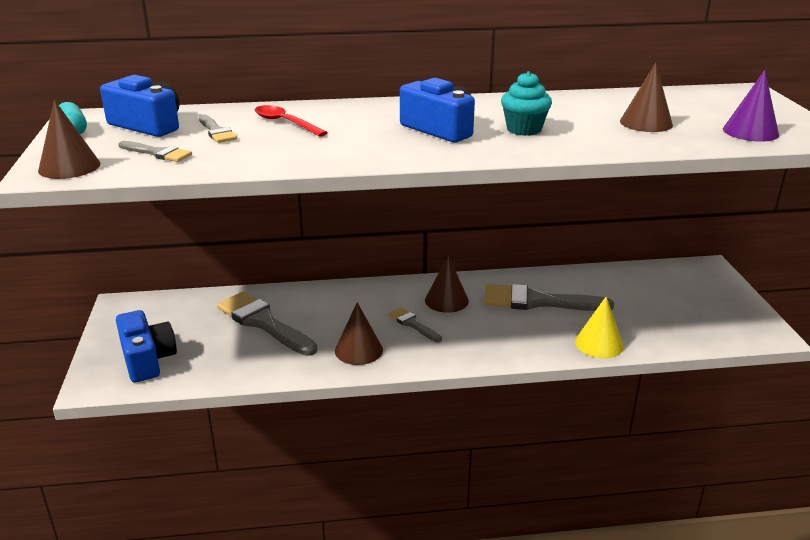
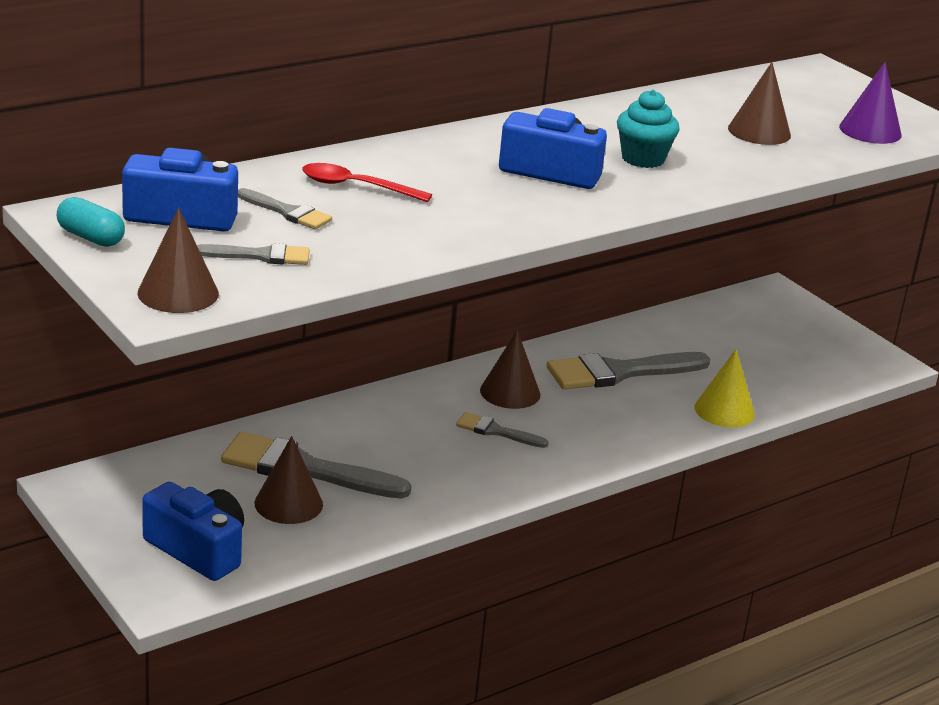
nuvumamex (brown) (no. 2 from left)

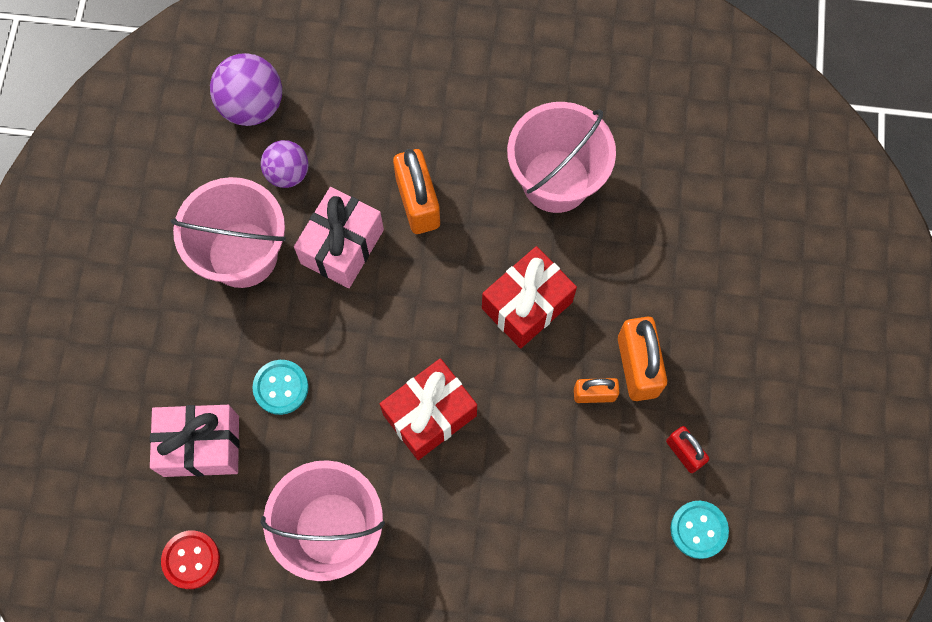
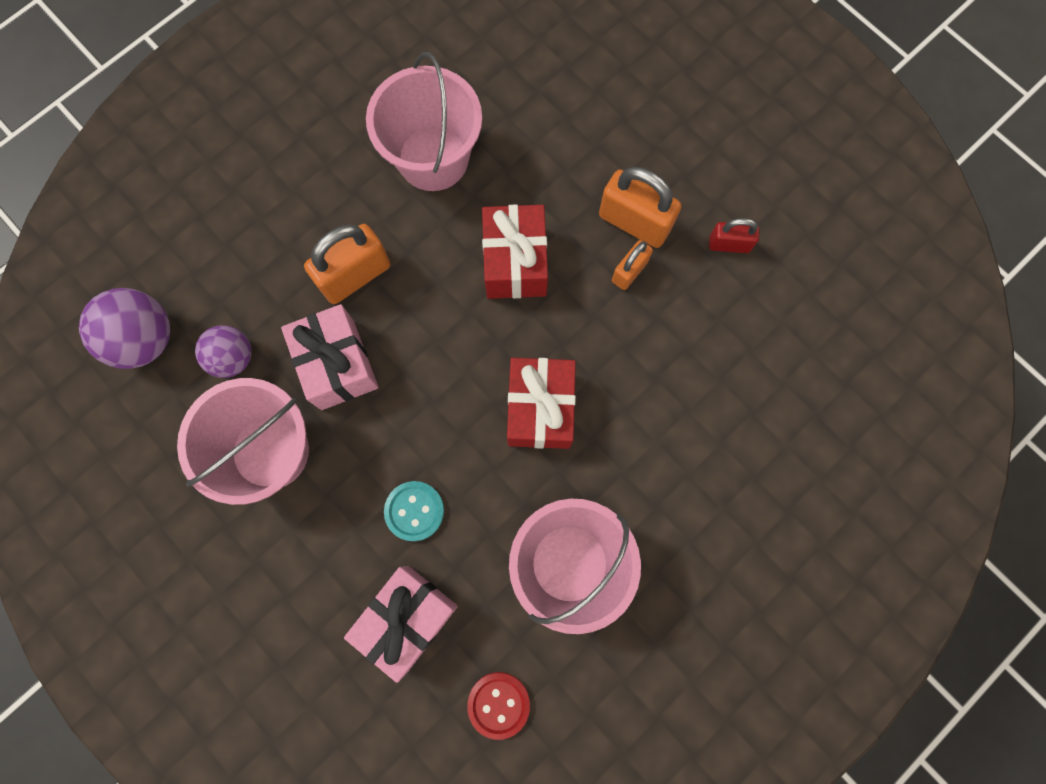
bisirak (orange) (no. 1 from left); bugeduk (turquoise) (no. 2 from left in the first image)

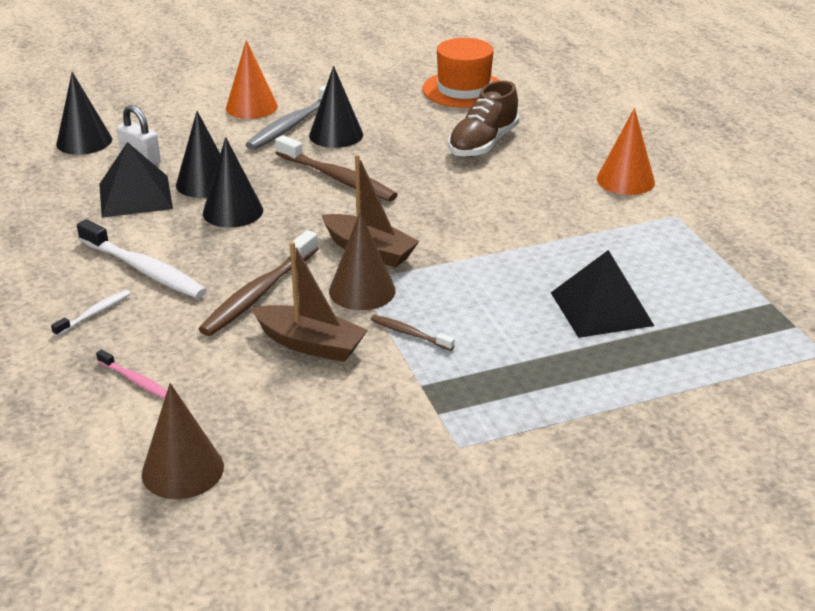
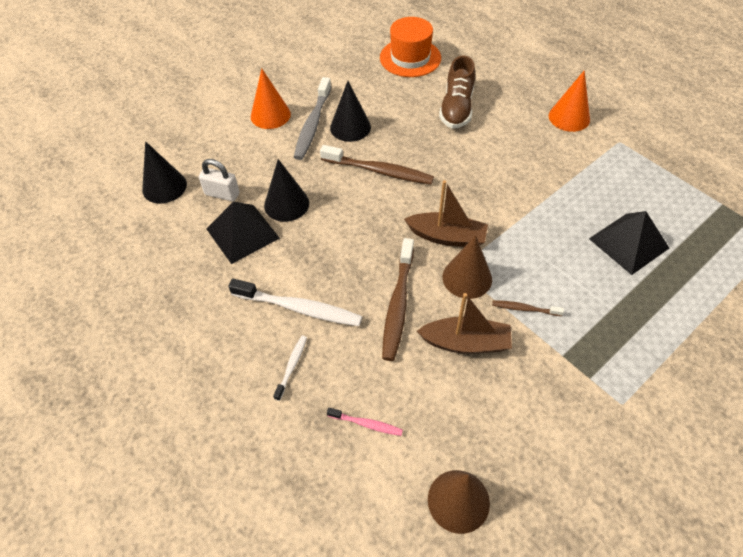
nuvumamex (black) (no. 3 from left in the first image)

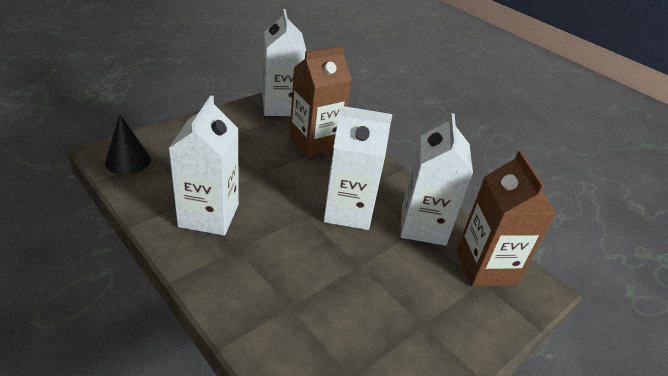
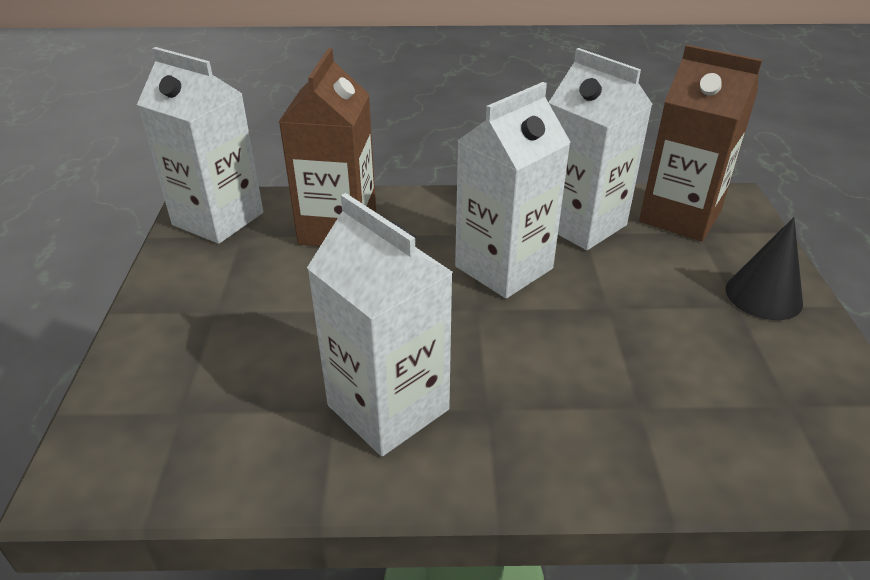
nuvumamex (black)

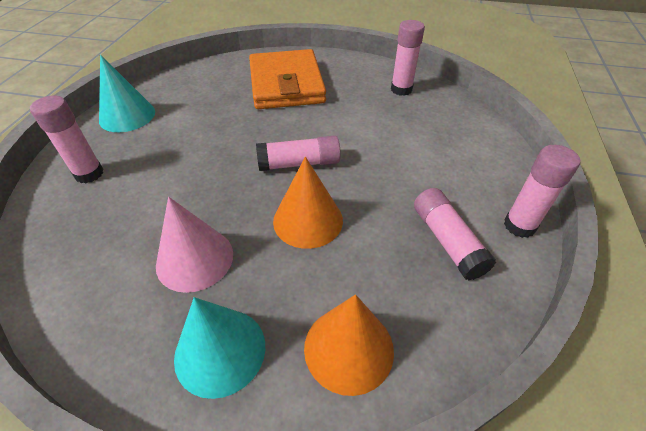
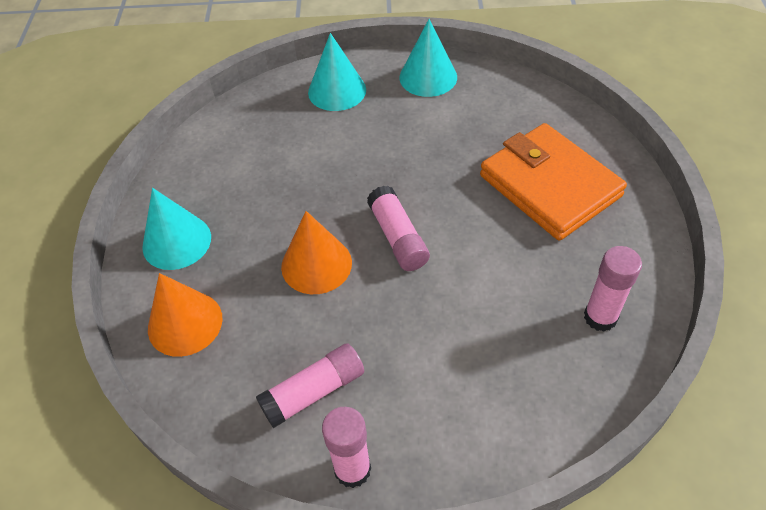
nuvumamex (turquoise) (no. 2 from left); nuvumamex (pink); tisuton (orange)

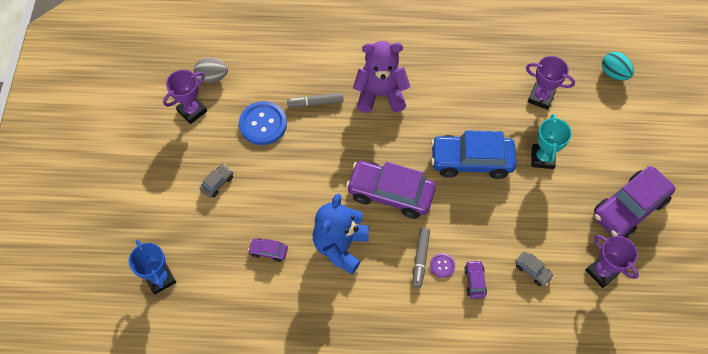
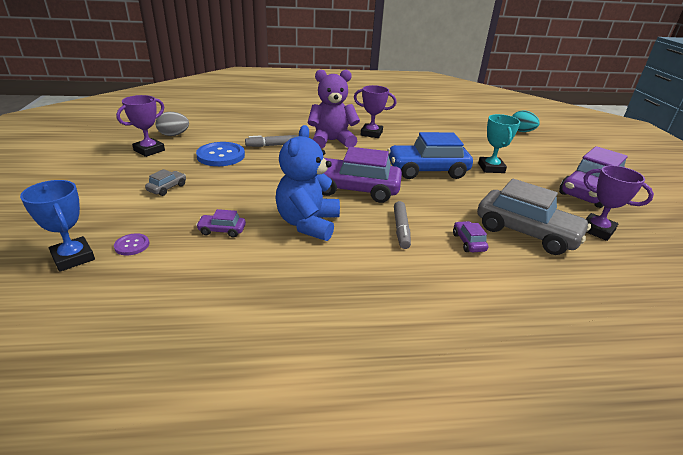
bugeduk (purple); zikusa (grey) (no. 2 from left); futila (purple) (no. 2 from left)

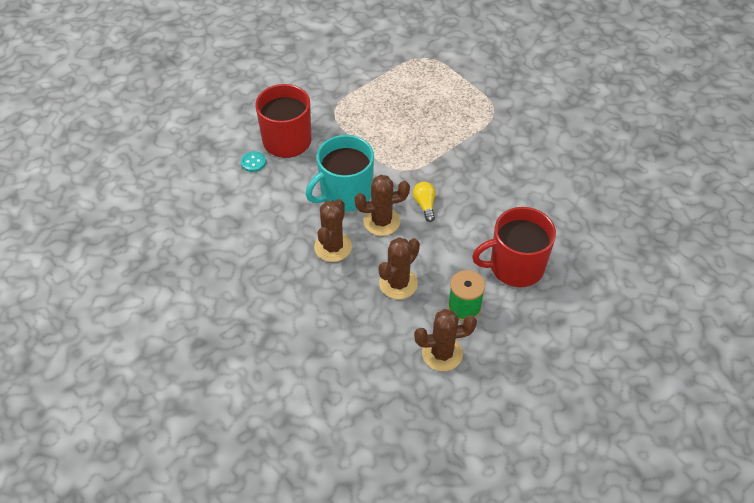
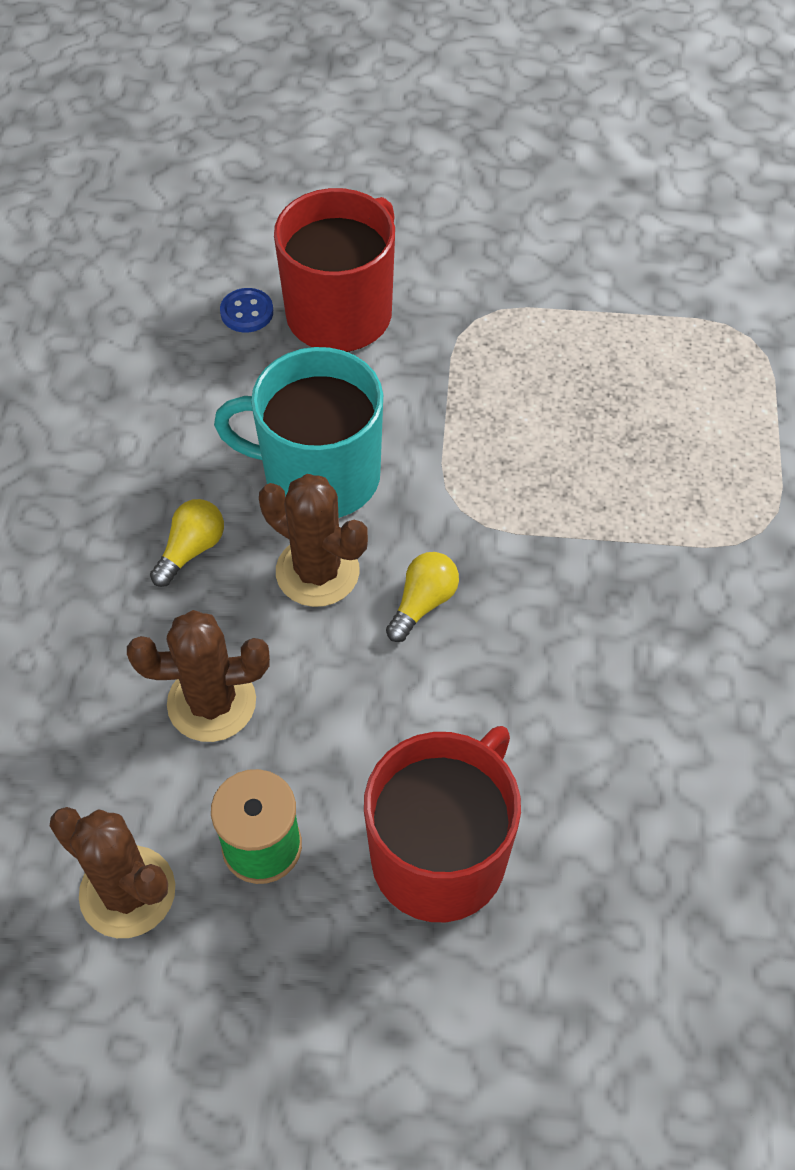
bugeduk (blue); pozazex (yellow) (no. 1 from left); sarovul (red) (no. 2 from left)

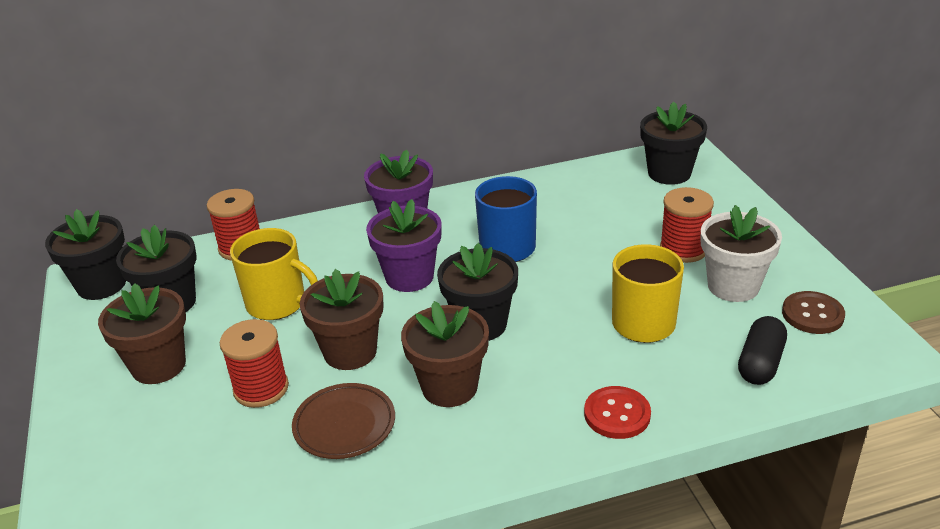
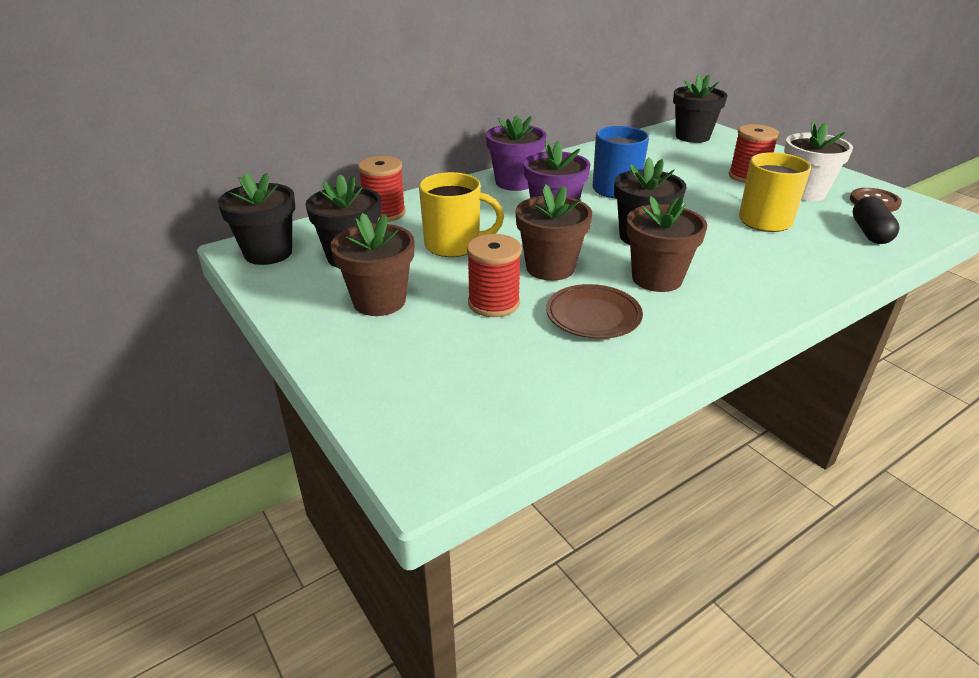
bugeduk (red)

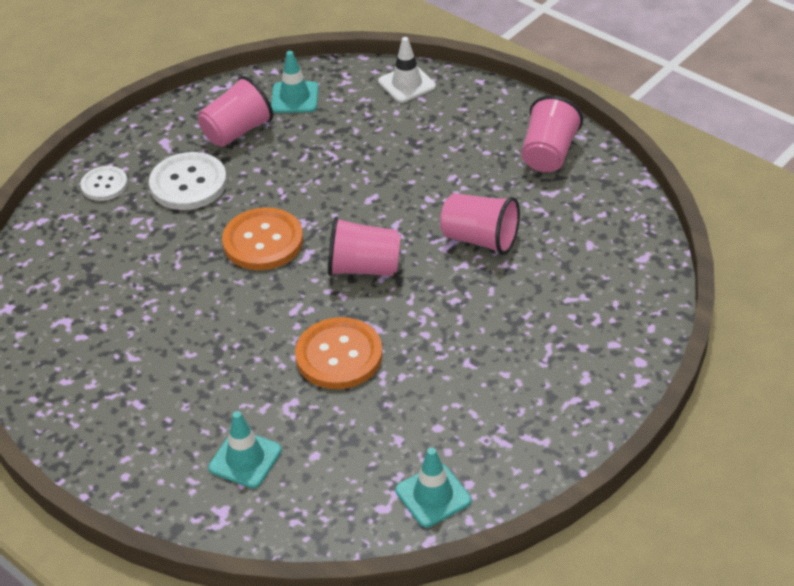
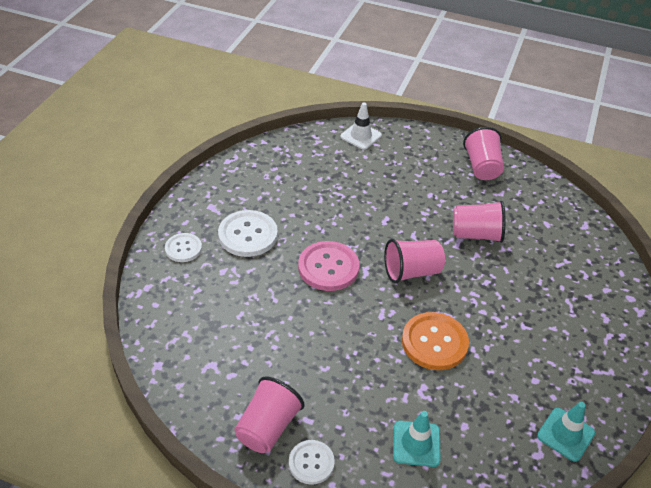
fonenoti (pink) (no. 1 from left); bugeduk (pink); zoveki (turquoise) (no. 2 from left in the first image); bugeduk (white) (no. 3 from left)

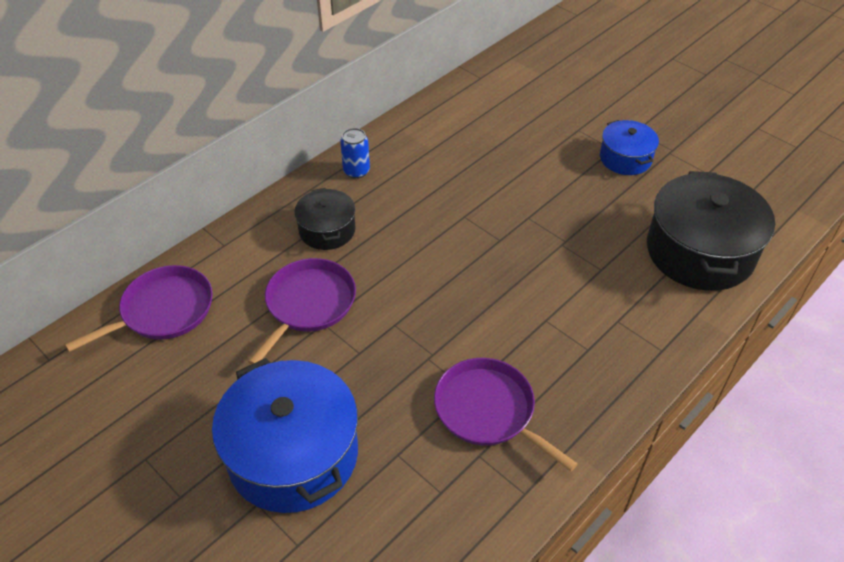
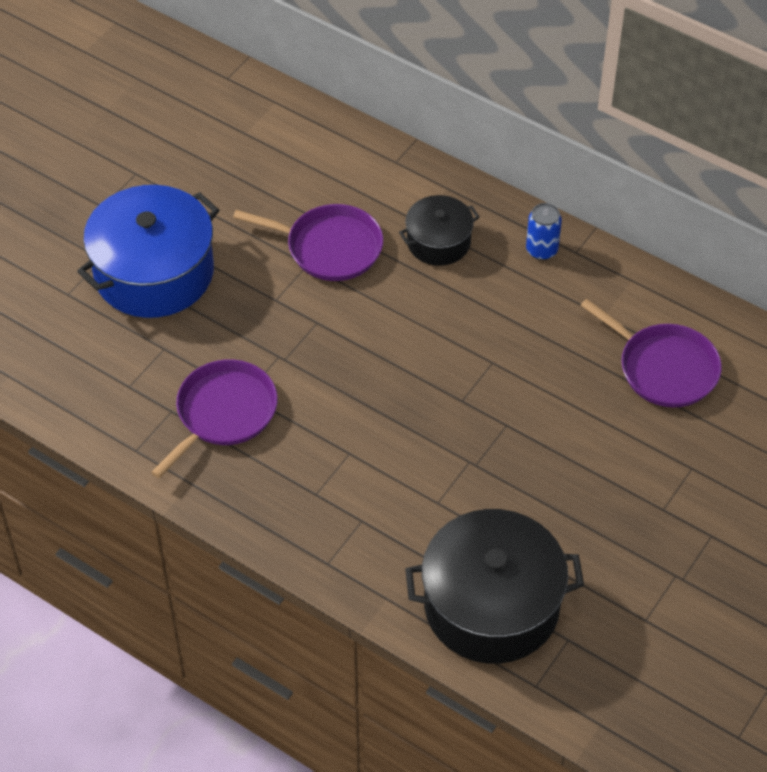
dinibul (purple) (no. 3 from left); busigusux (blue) (no. 2 from left in the first image)

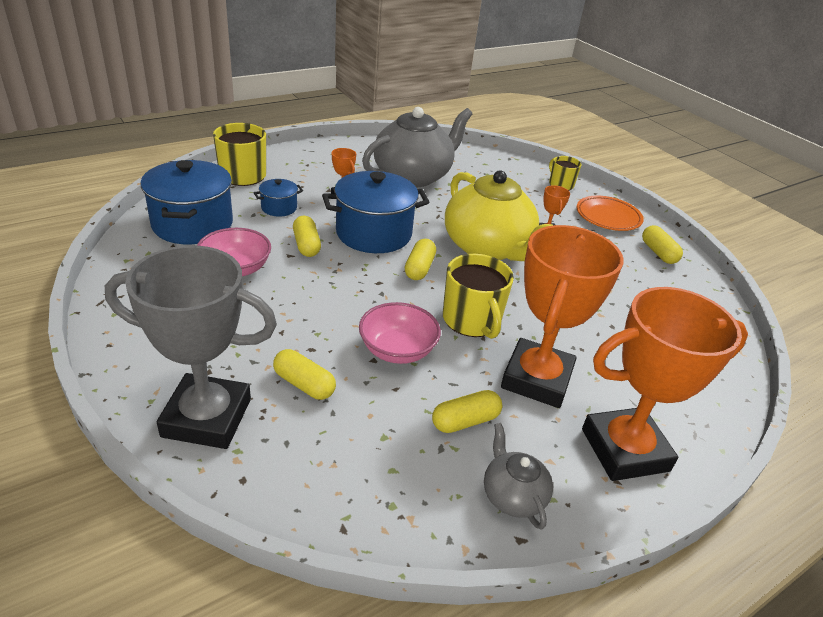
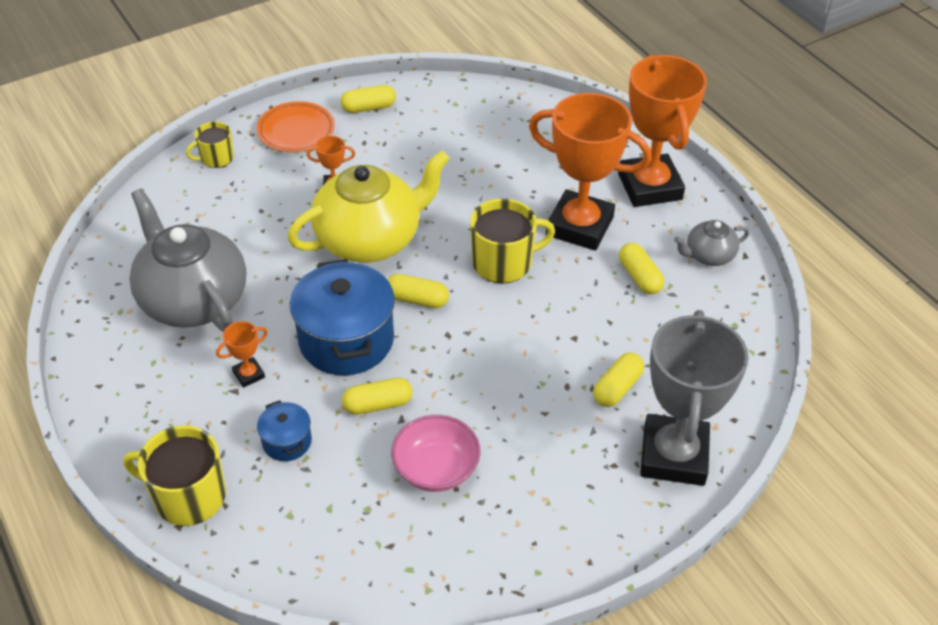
busigusux (blue) (no. 1 from left in the first image); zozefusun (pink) (no. 2 from left in the first image)

